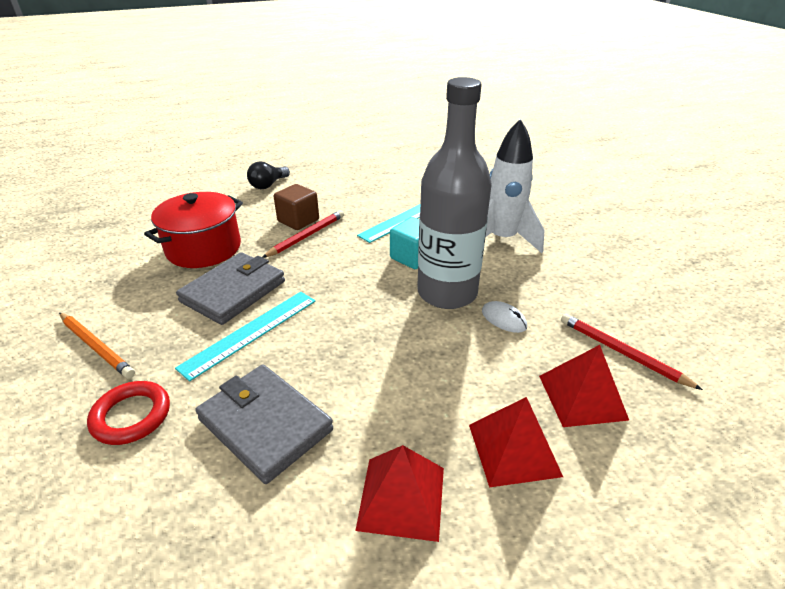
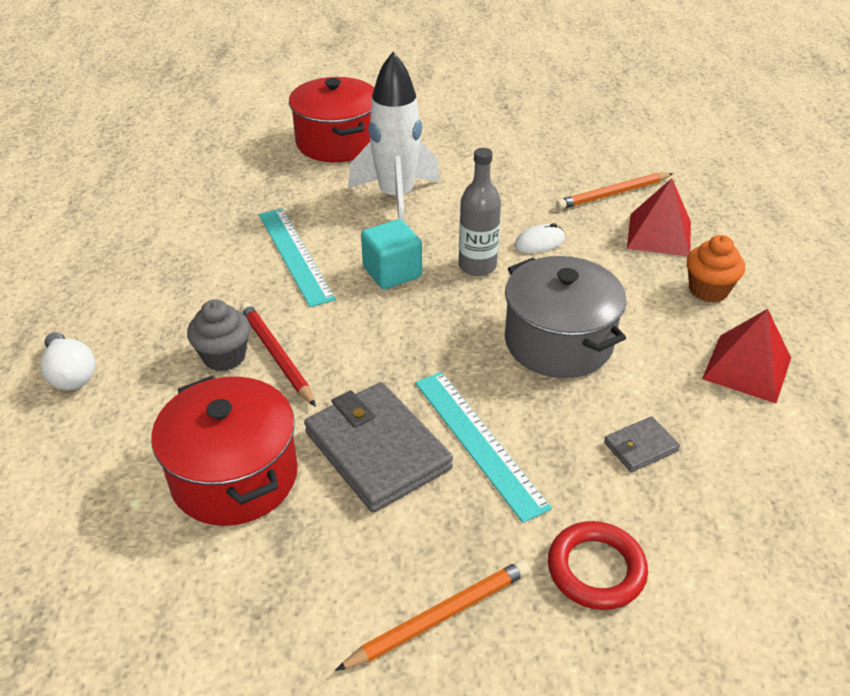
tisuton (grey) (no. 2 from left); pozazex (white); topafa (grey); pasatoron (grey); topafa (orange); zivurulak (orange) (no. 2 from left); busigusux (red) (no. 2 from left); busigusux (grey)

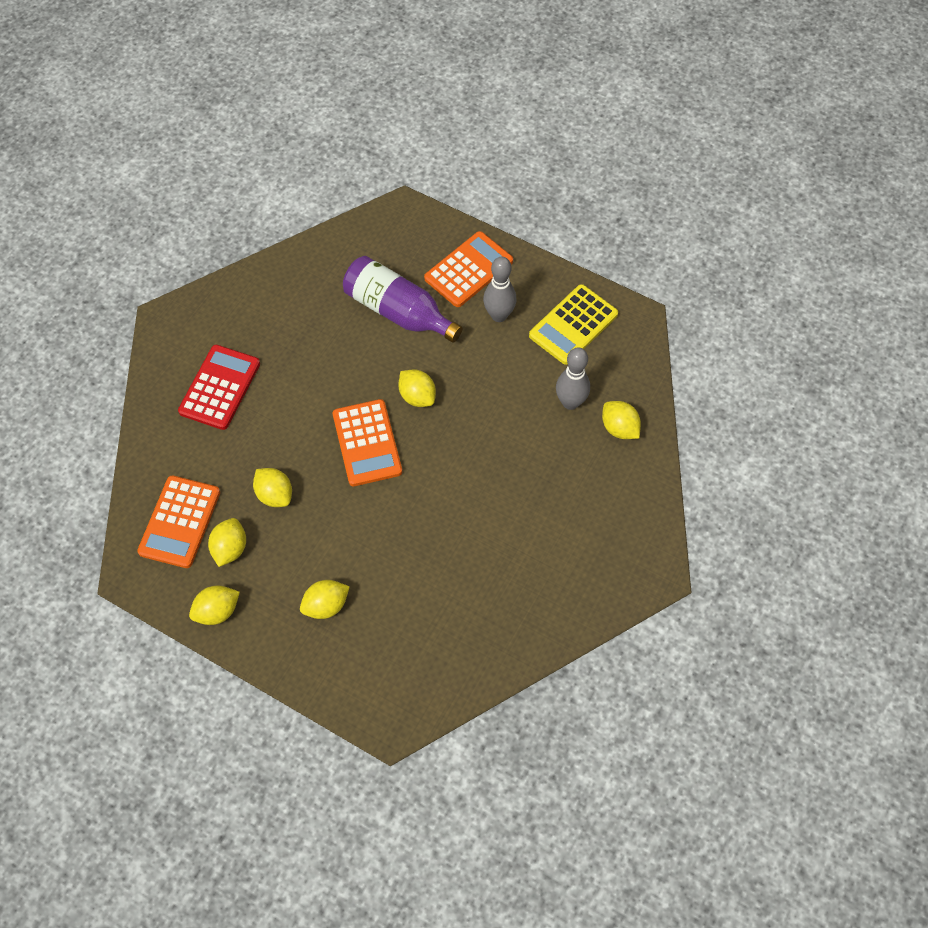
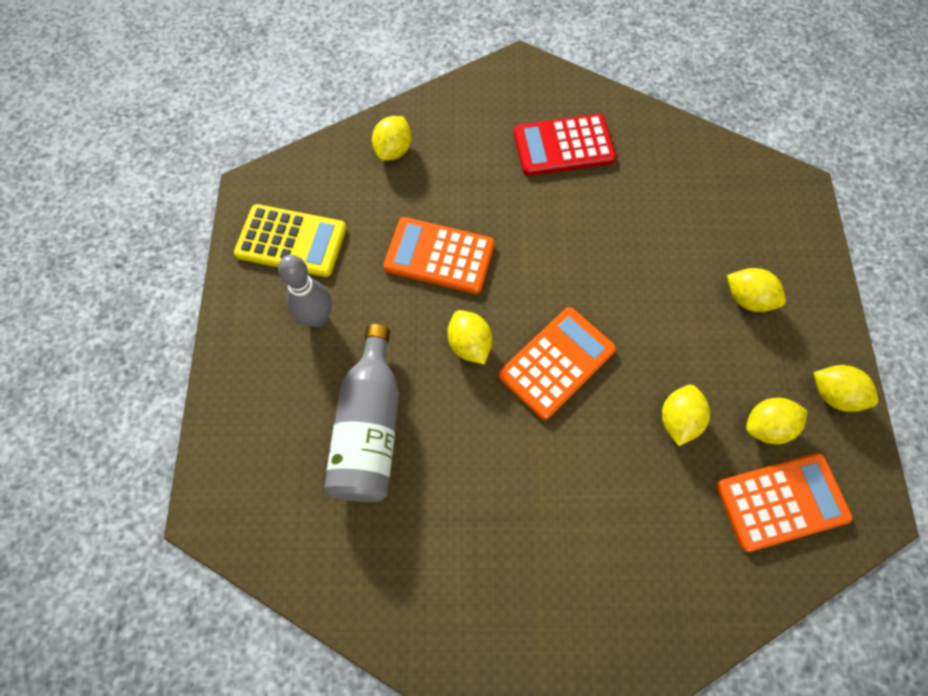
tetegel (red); pasatoron (grey); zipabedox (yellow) (no. 2 from left); tetegel (orange) (no. 1 from left); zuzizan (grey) (no. 2 from left in the first image)

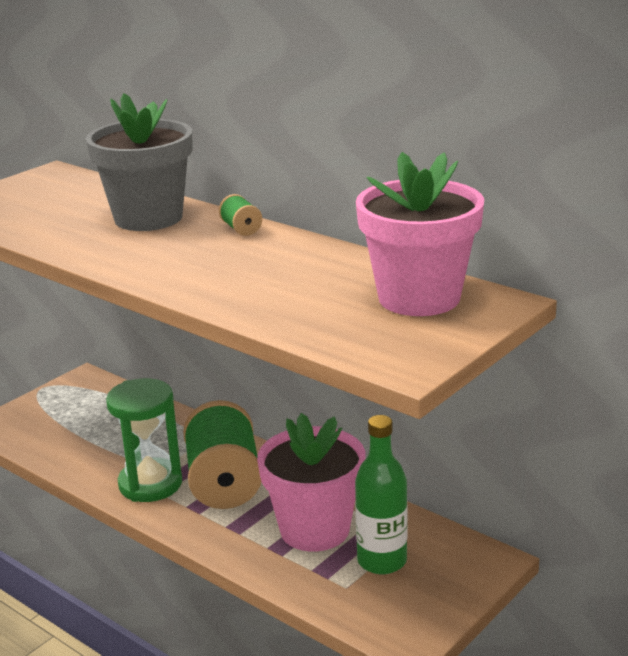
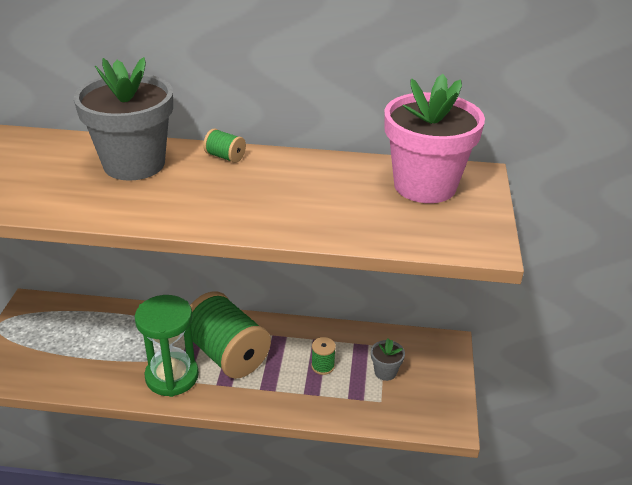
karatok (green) (no. 3 from left); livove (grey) (no. 2 from left)

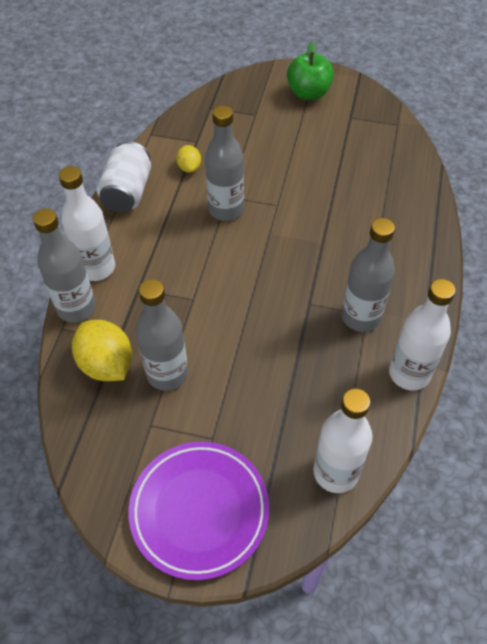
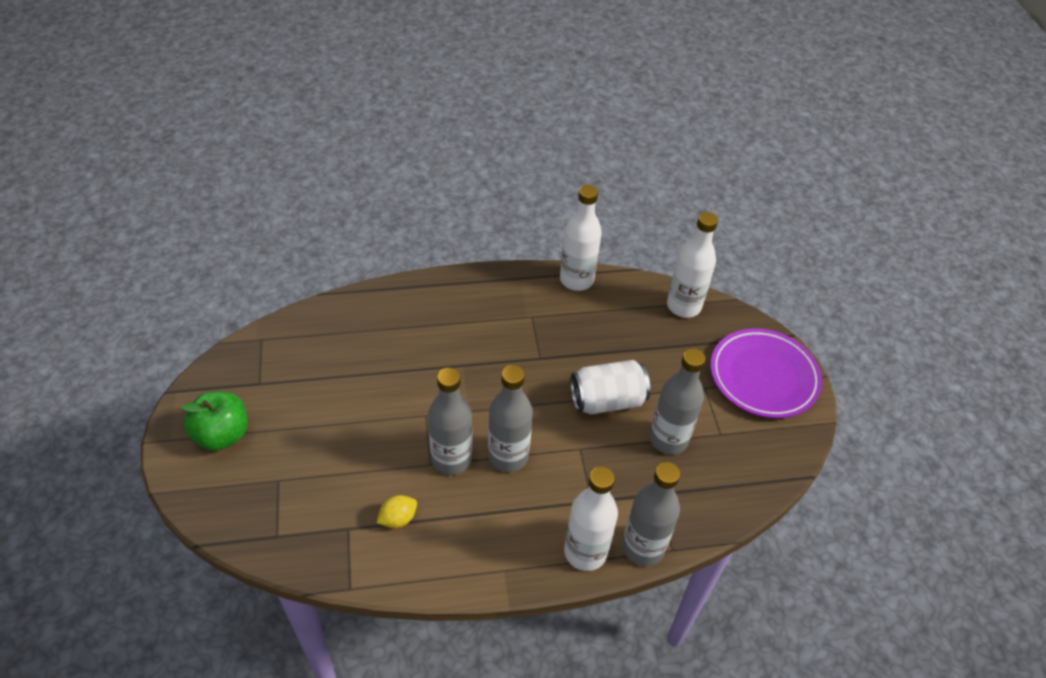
zipabedox (yellow) (no. 1 from left in the first image); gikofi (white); pasatoron (grey) (no. 2 from left)

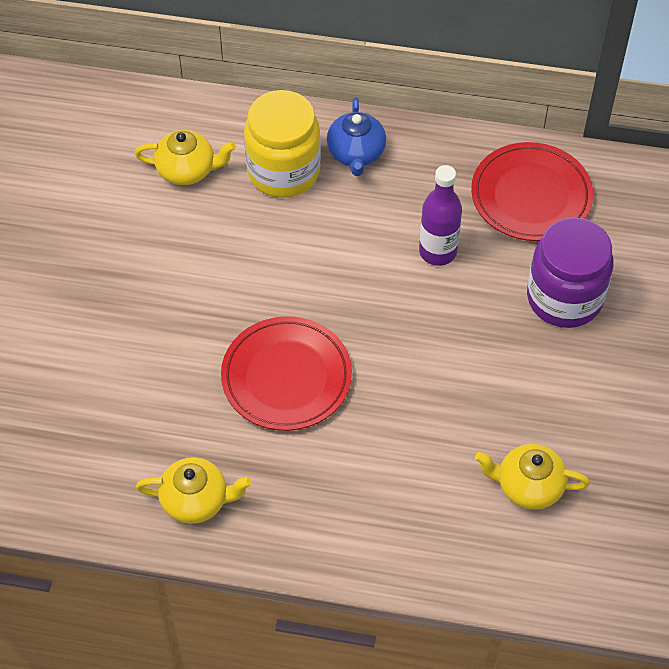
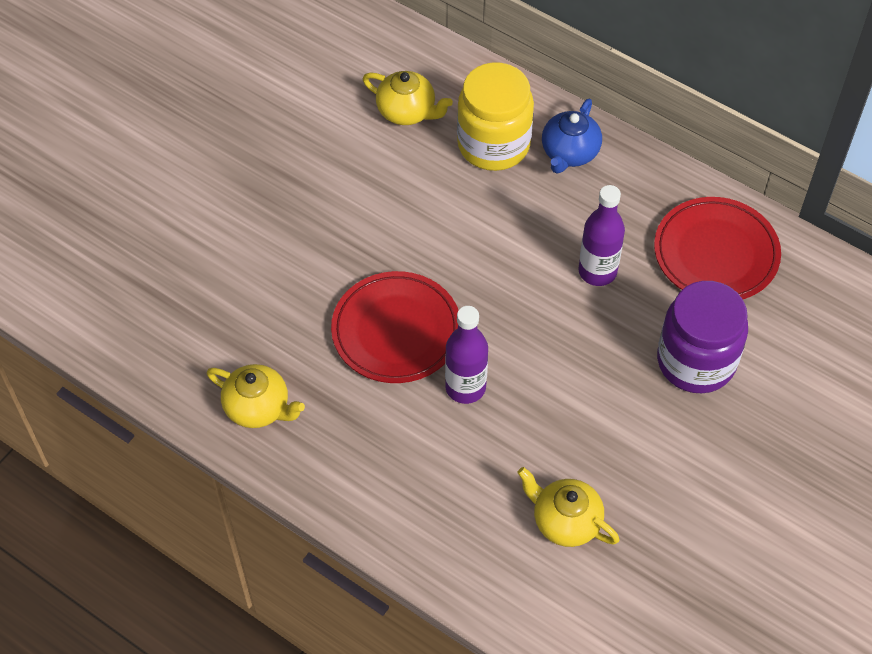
pasatoron (purple) (no. 1 from left)

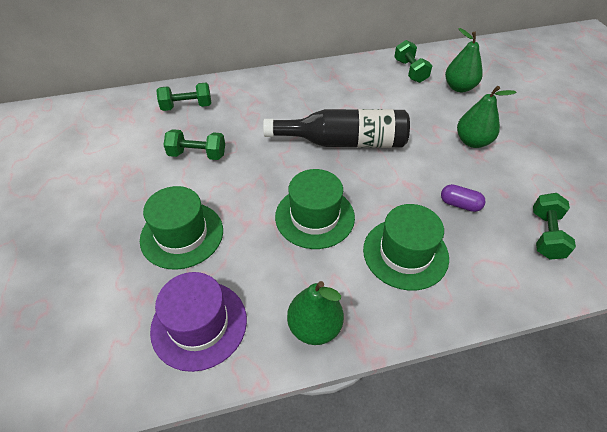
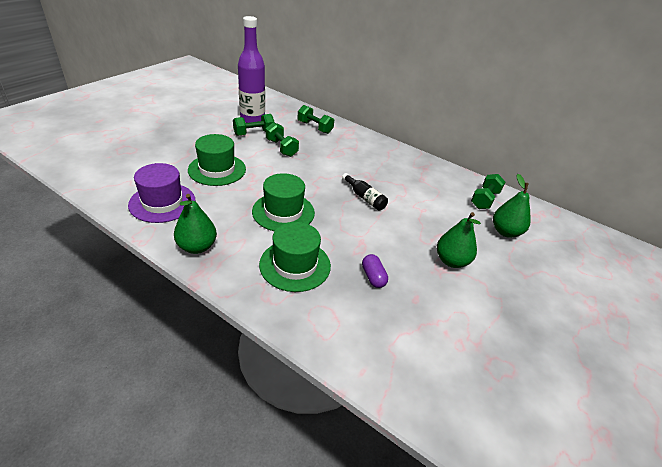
pasatoron (black); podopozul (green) (no. 1 from left); pasatoron (purple)

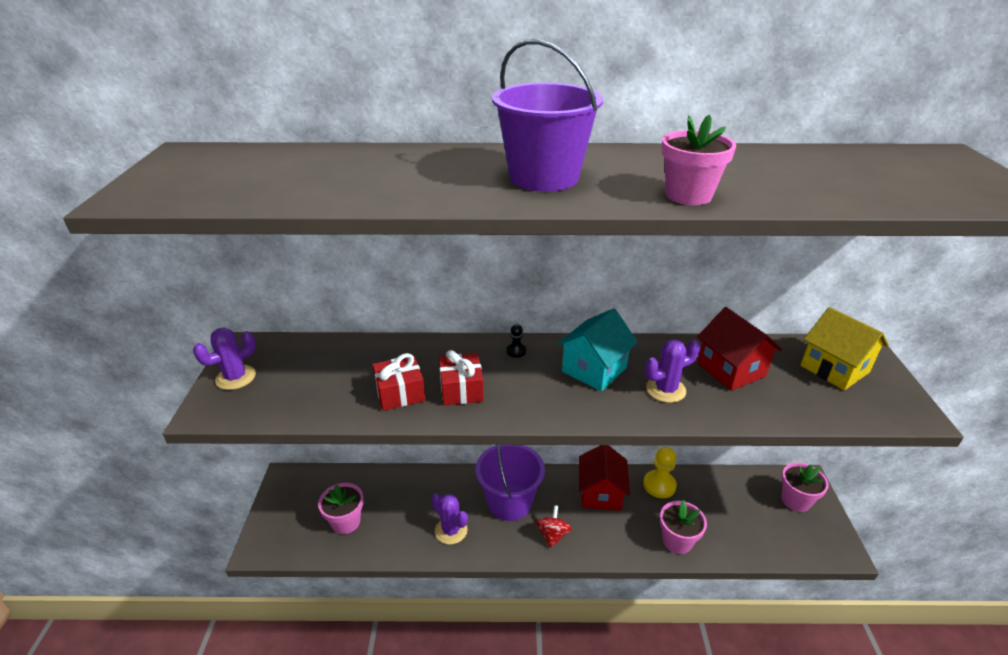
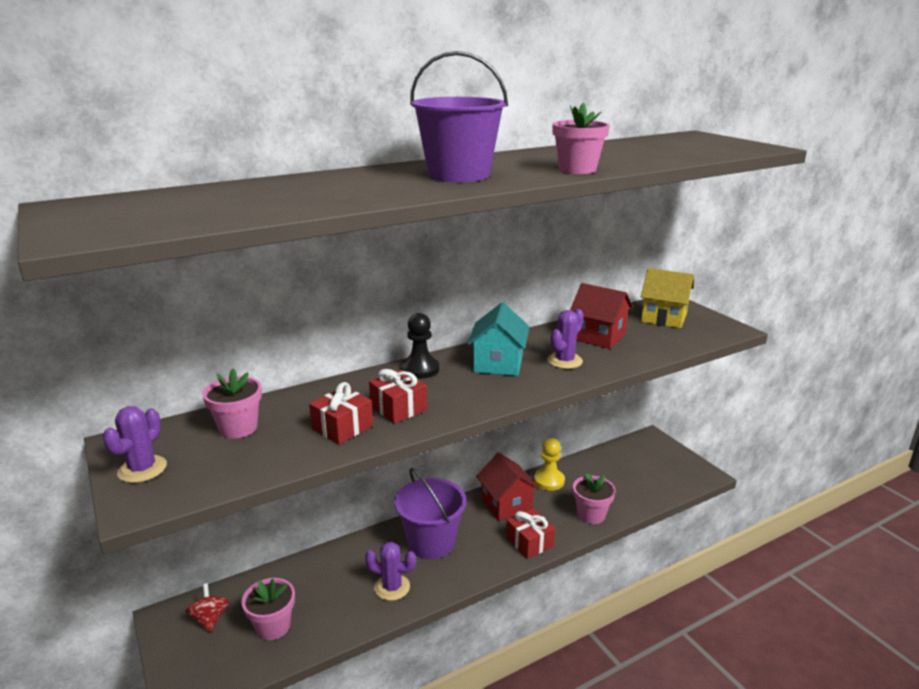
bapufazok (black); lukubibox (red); livove (pink) (no. 1 from left); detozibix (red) (no. 3 from left)

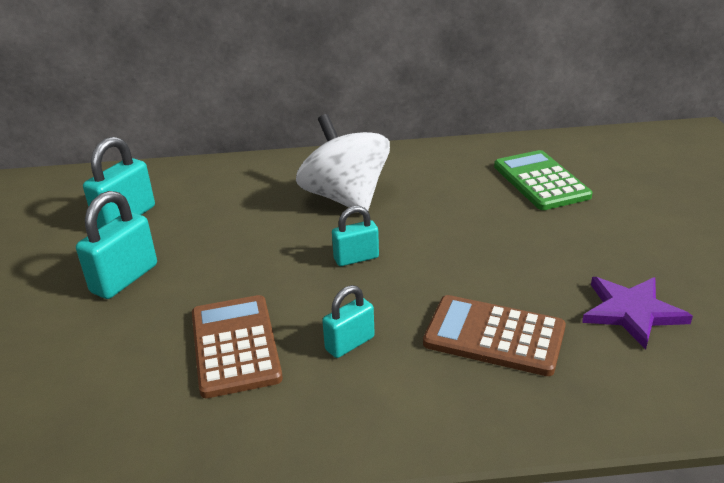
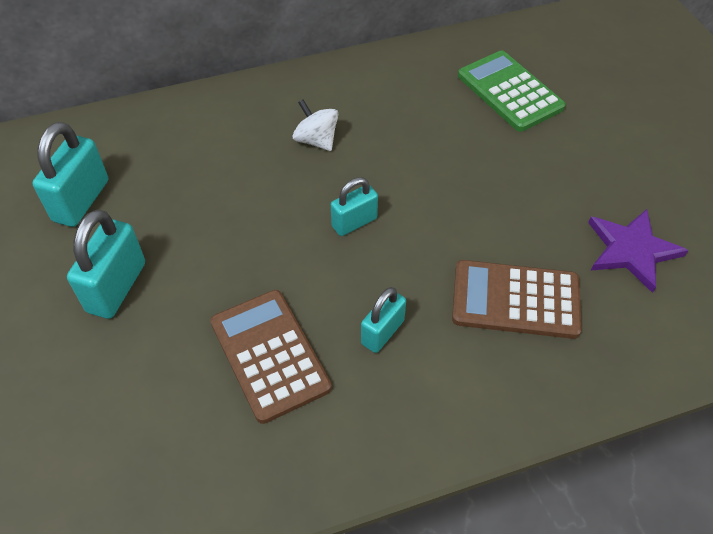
lukubibox (white)

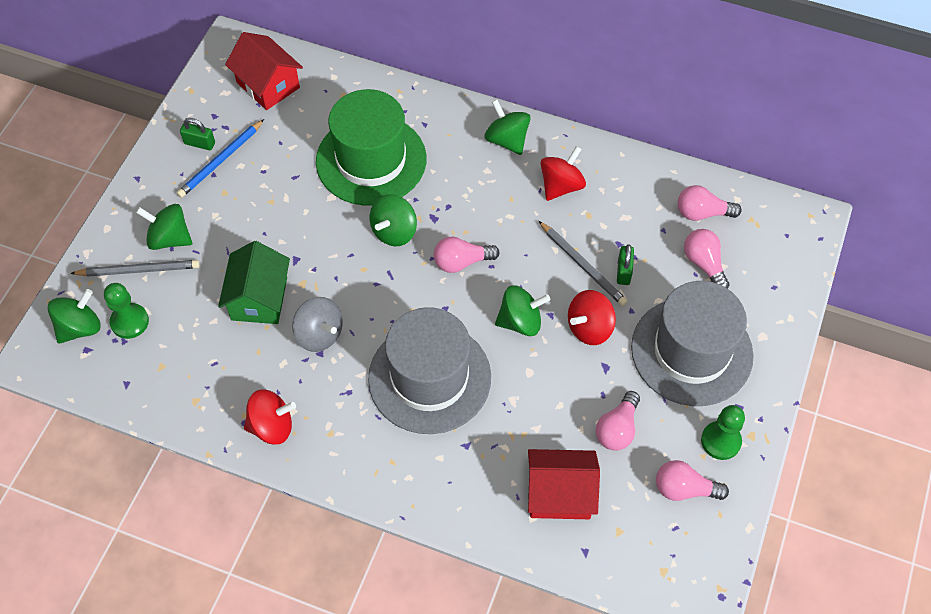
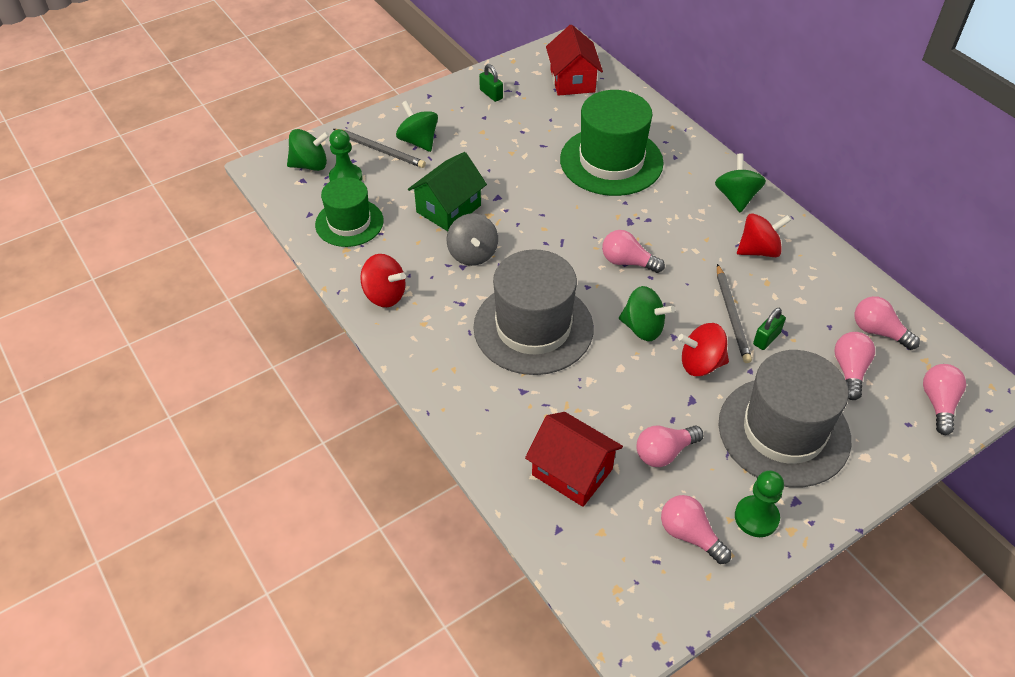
zivurulak (blue); lukubibox (green) (no. 3 from left in the first image); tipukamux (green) (no. 1 from left); pozazex (pink) (no. 6 from left)

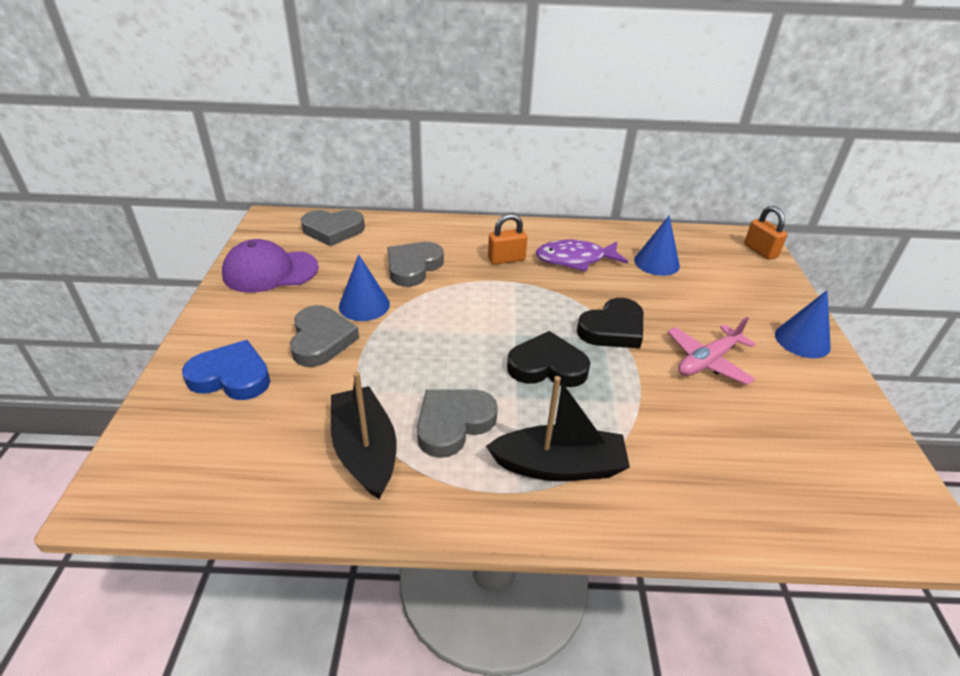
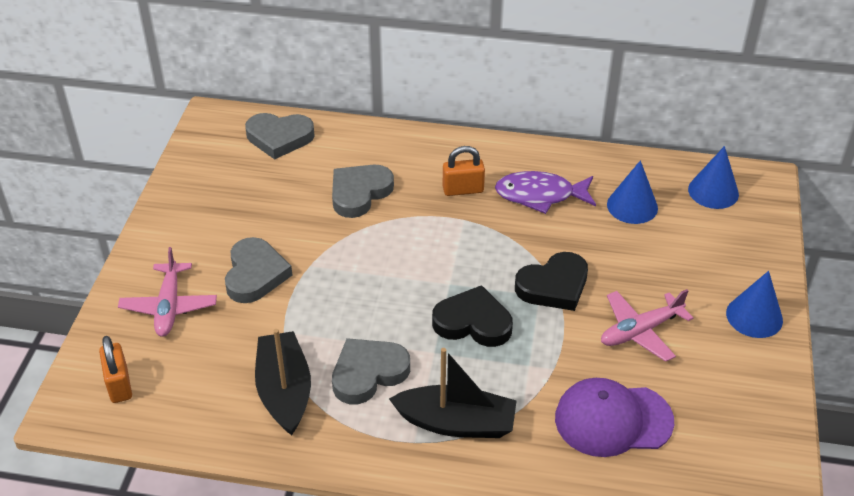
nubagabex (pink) (no. 1 from left); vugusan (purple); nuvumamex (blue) (no. 2 from left); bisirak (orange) (no. 1 from left)

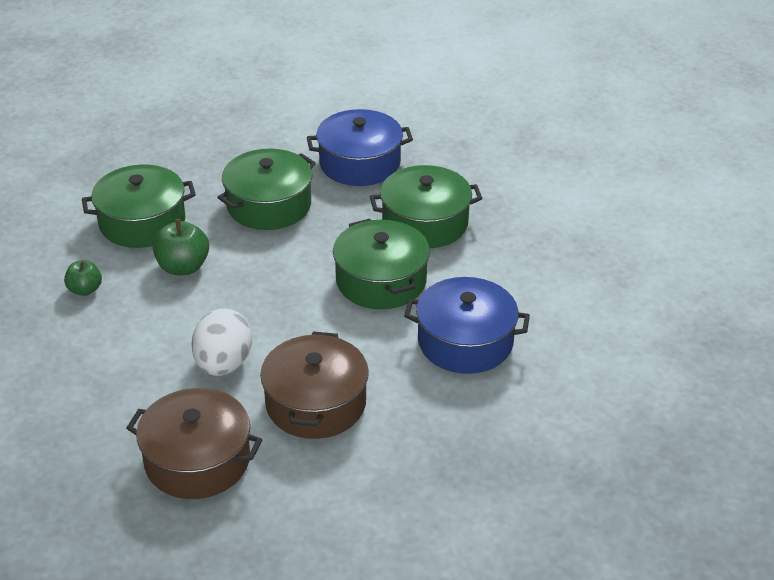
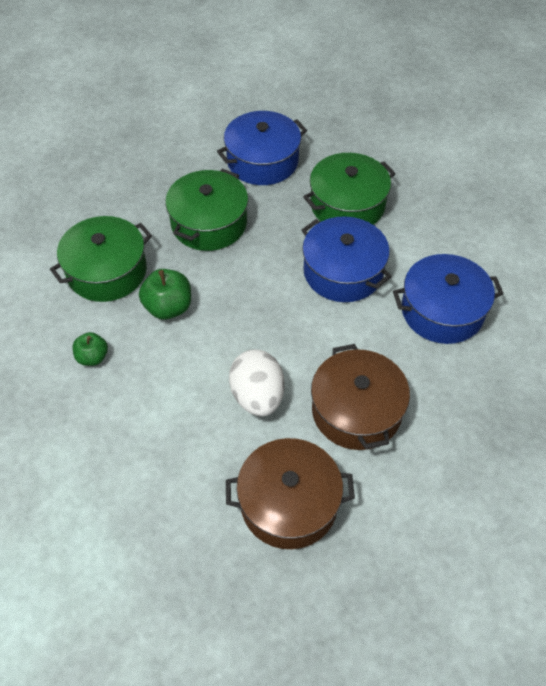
busigusux (blue) (no. 2 from left)

